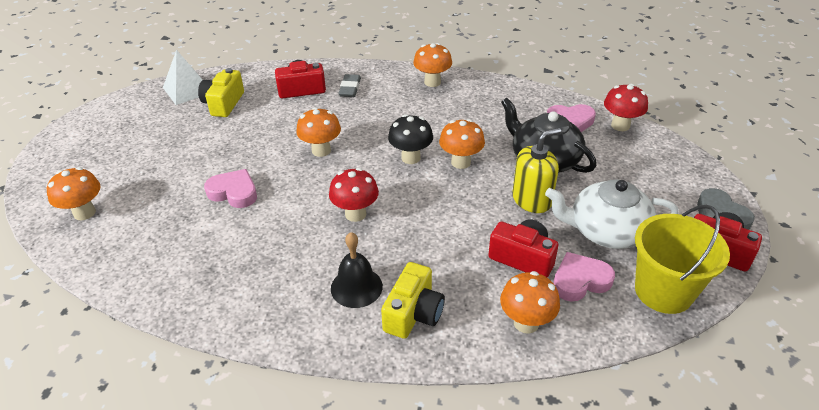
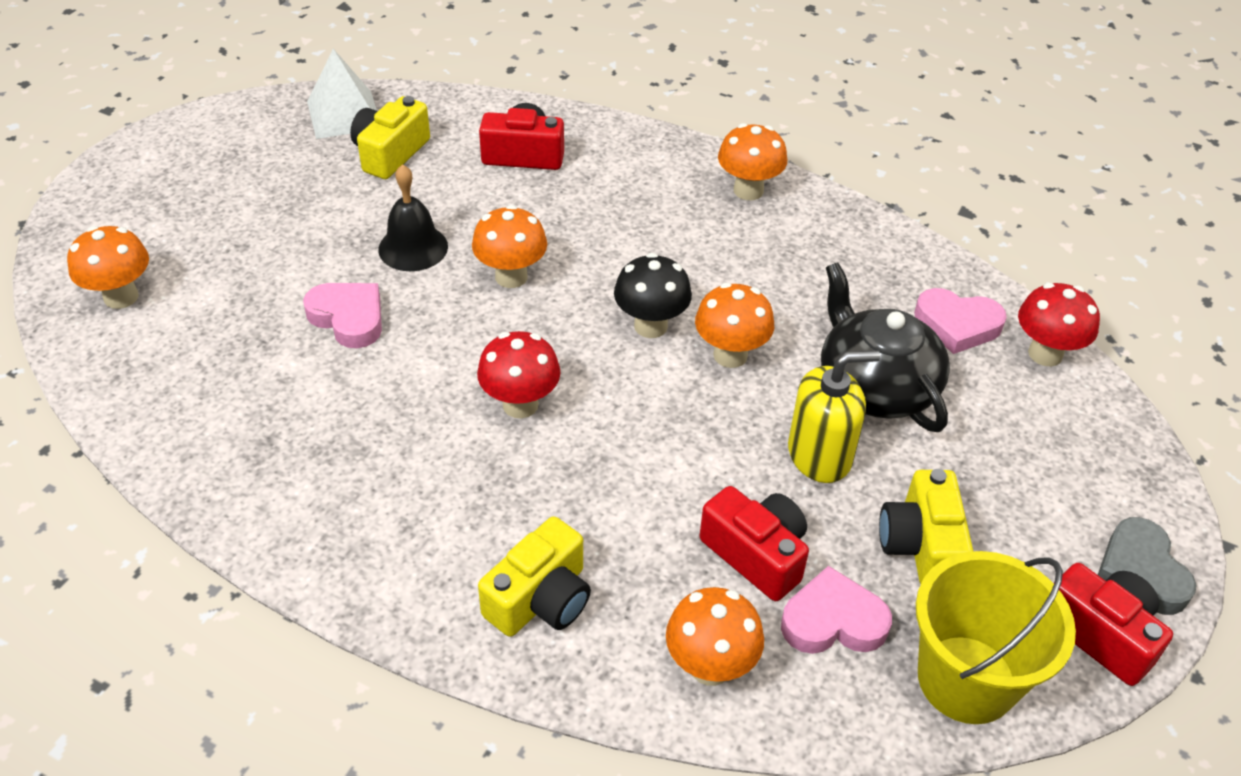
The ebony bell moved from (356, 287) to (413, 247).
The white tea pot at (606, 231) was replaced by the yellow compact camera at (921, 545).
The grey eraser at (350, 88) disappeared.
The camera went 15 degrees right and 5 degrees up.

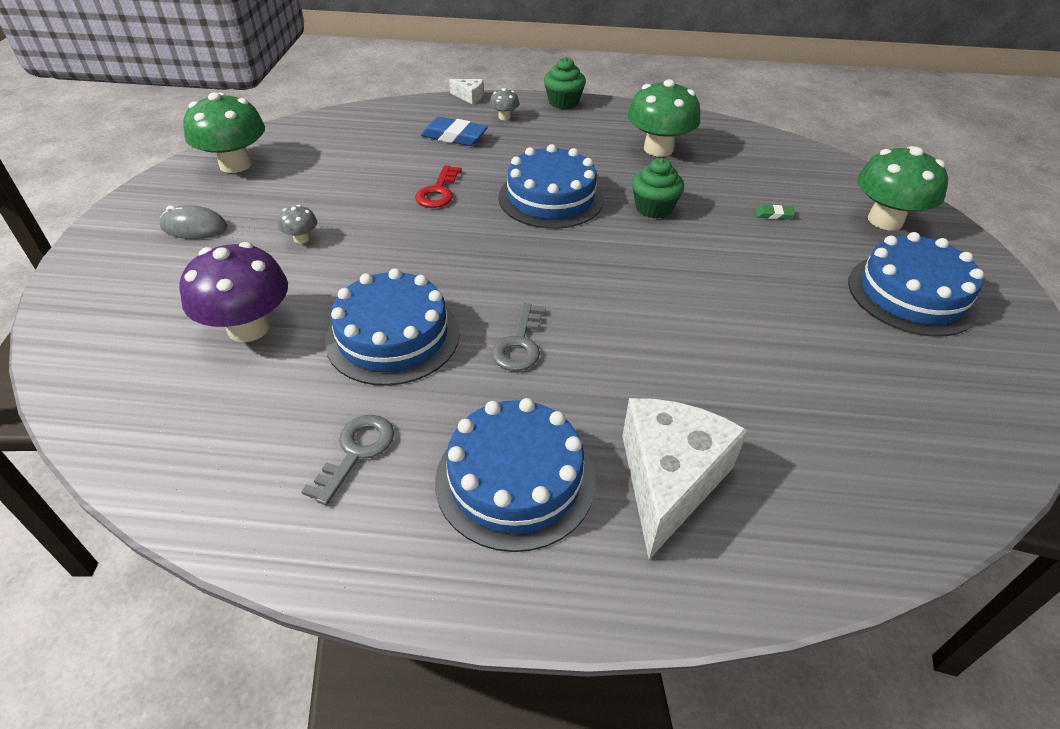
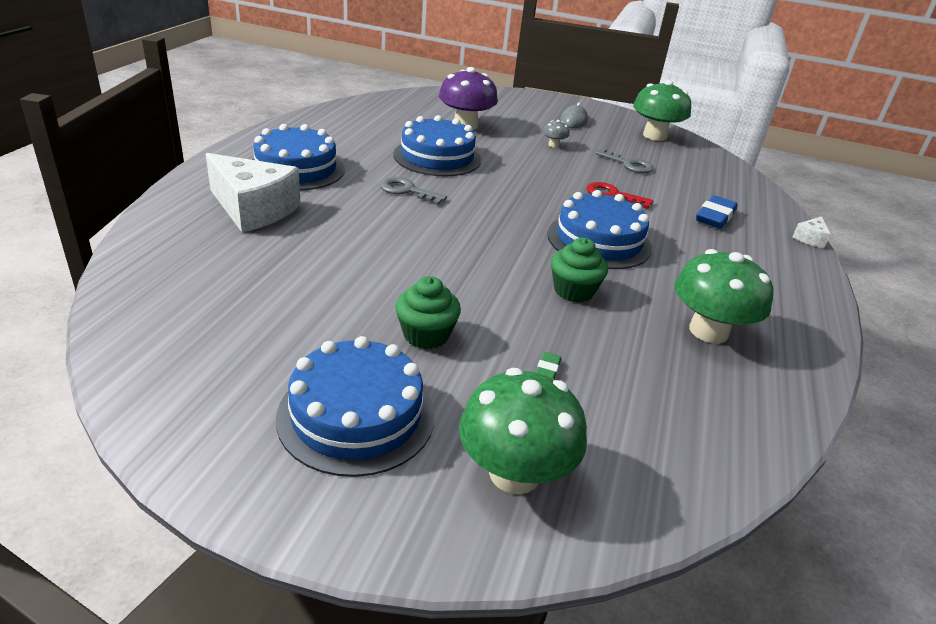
The green cupcake moved from (563, 102) to (426, 335).
The grey door key moved from (356, 452) to (628, 164).
The grey mushroom at (504, 117) disappeared.
The camera went 100 degrees right and 10 degrees down.

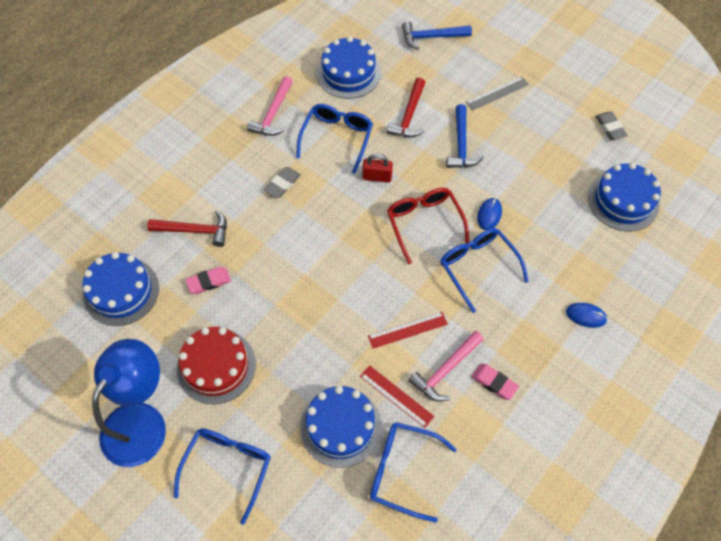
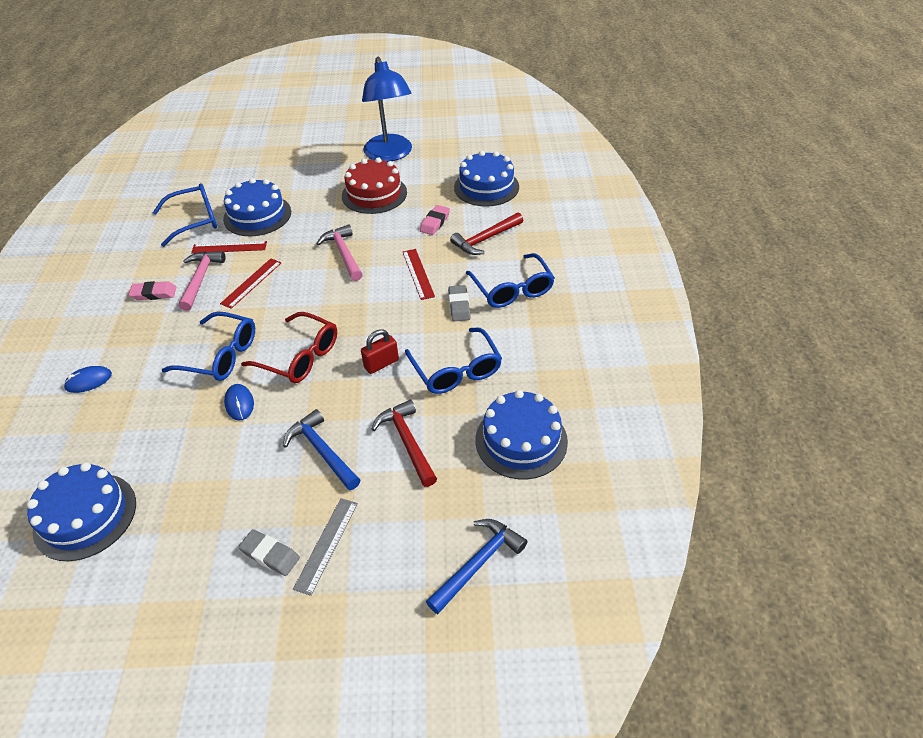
The grey eraser moved from (610, 128) to (270, 555).
The rosy carpenter's hammer moved from (273, 114) to (344, 254).
The red ruler at (418, 274) appeared.
The cobalt glasses moved from (228, 467) to (512, 289).
The camera went 140 degrees right and 15 degrees down.

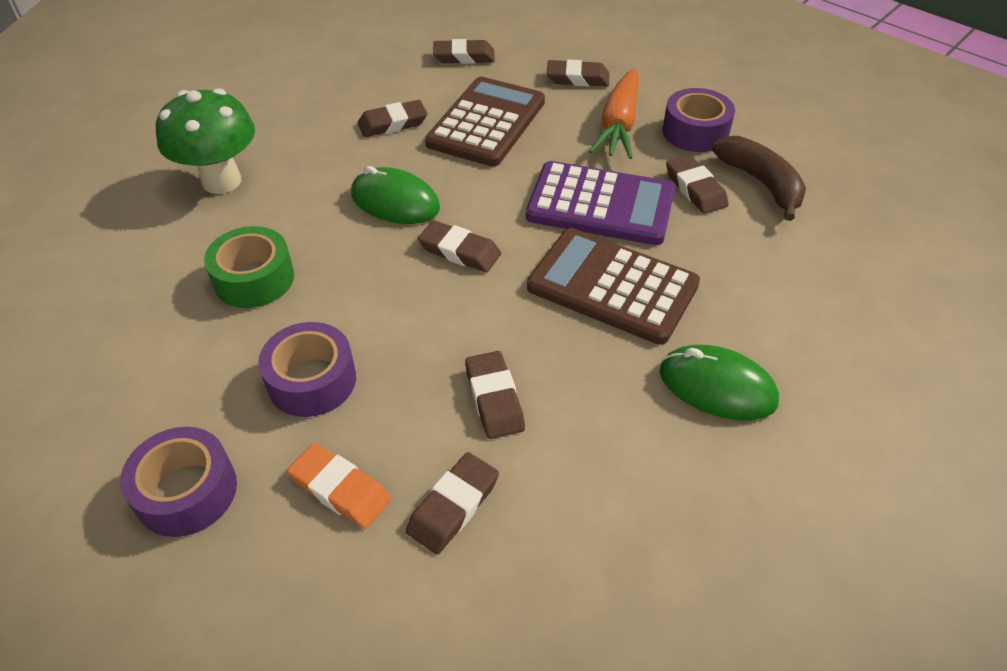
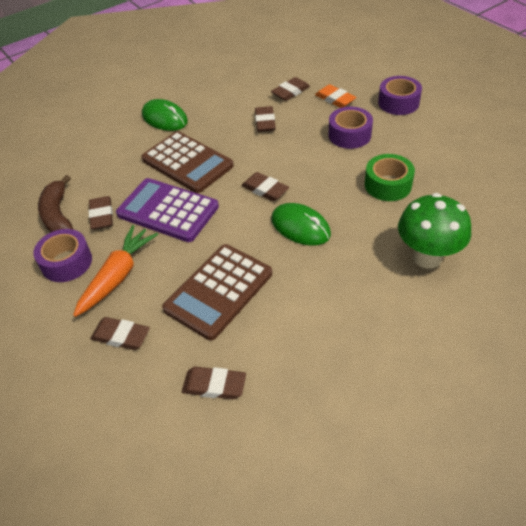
The dark brown eraser at (393, 123) disappeared.
The camera went 165 degrees left and 0 degrees up.

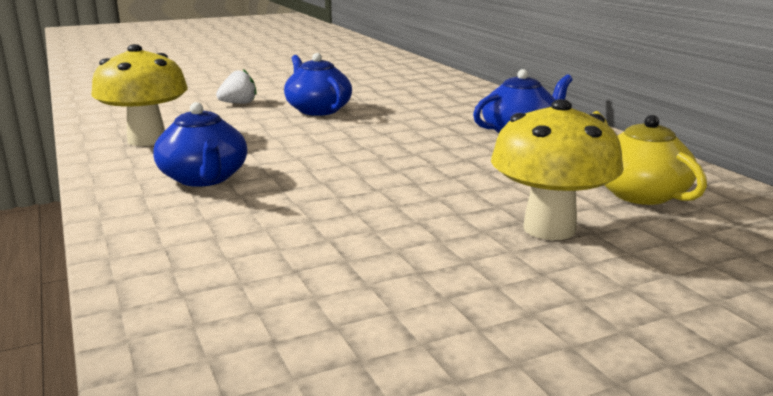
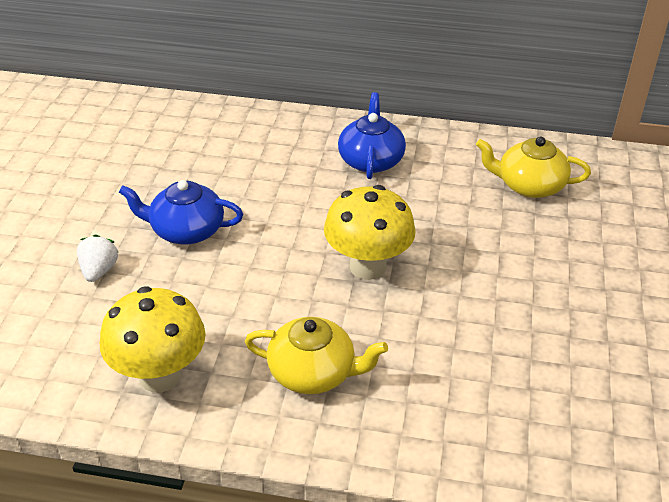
The cobalt tea pot at (204, 178) became the yellow tea pot at (313, 372).
The yellow mushroom moved from (549, 229) to (367, 267).
The camera went 55 degrees left and 20 degrees up.

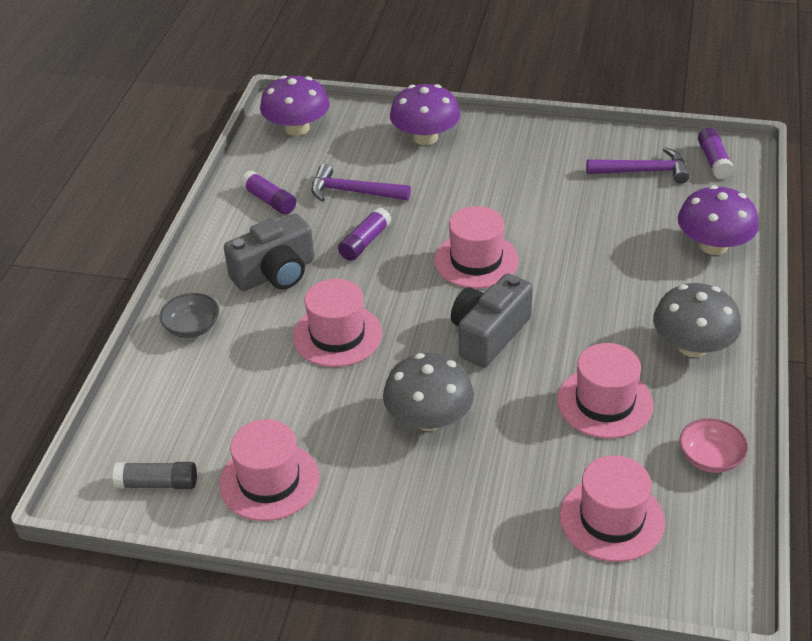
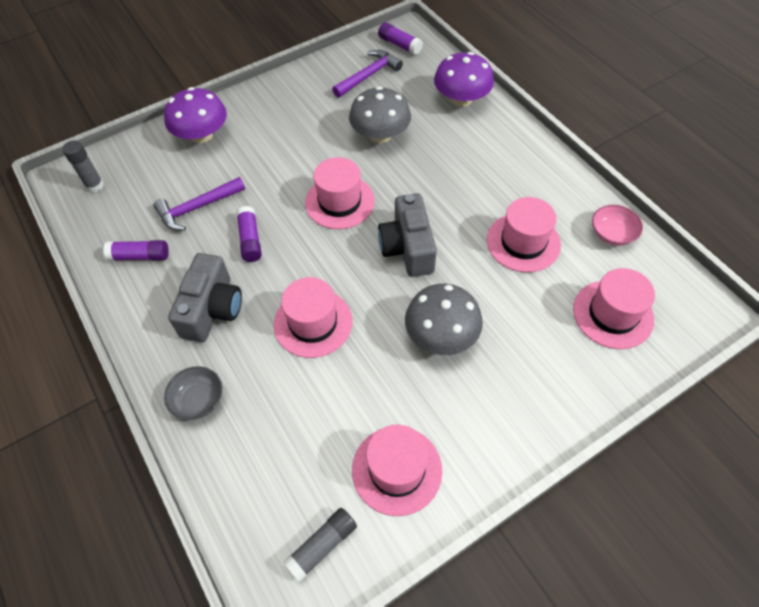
The violet mushroom at (297, 128) was replaced by the grey stick of glue at (95, 185).
The grey mushroom moved from (692, 346) to (380, 135).
The camera went 45 degrees left and 15 degrees up.

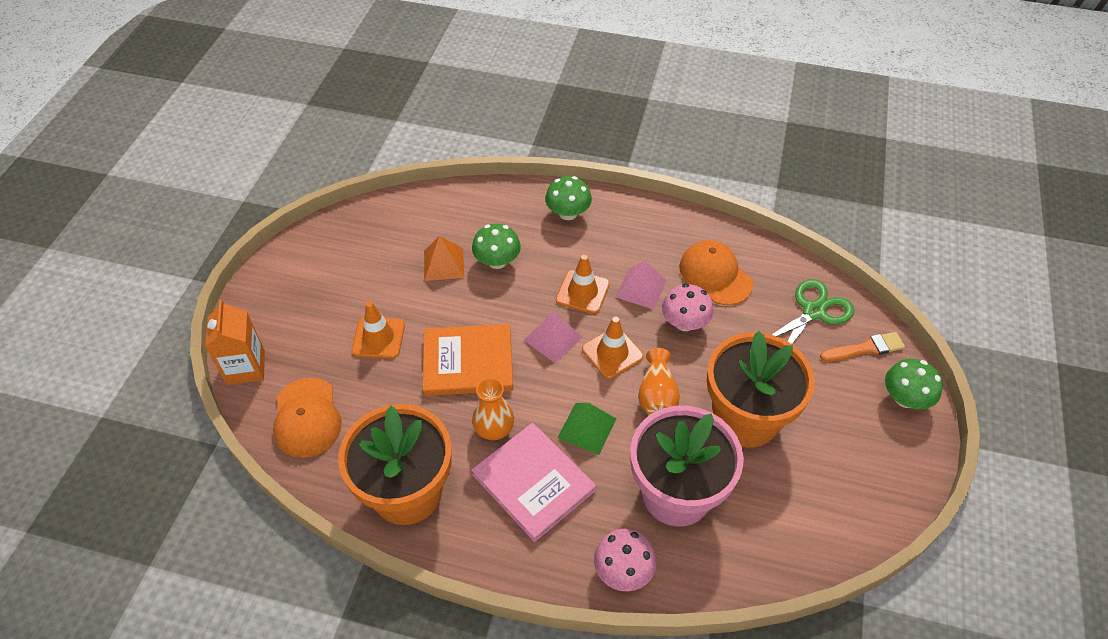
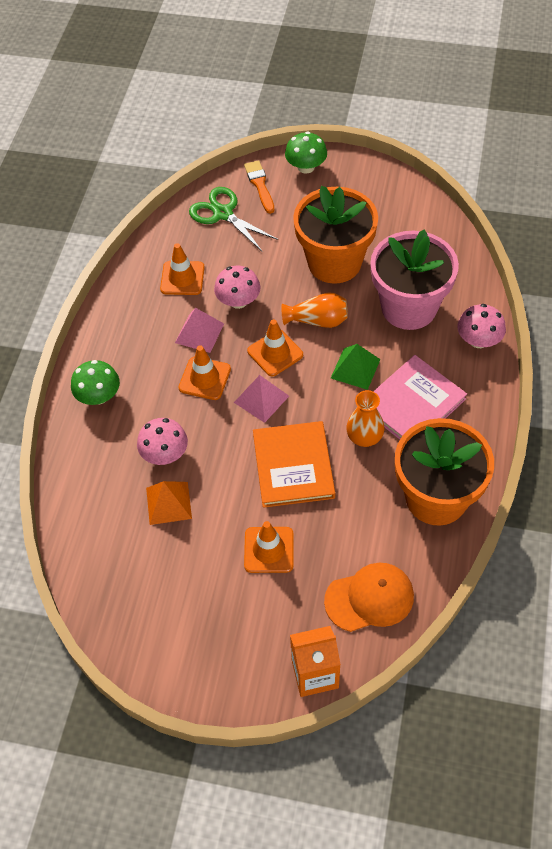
The green mushroom at (497, 261) became the rosy mushroom at (165, 454).
The orange-coloured cap at (715, 275) was replaced by the orange-coloured road cone at (182, 278).
The camera went 90 degrees left and 5 degrees up.

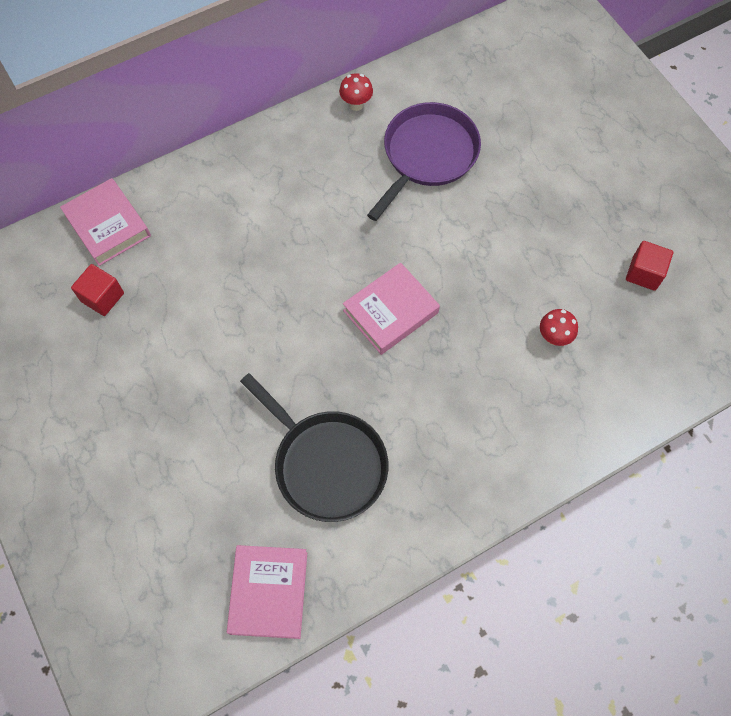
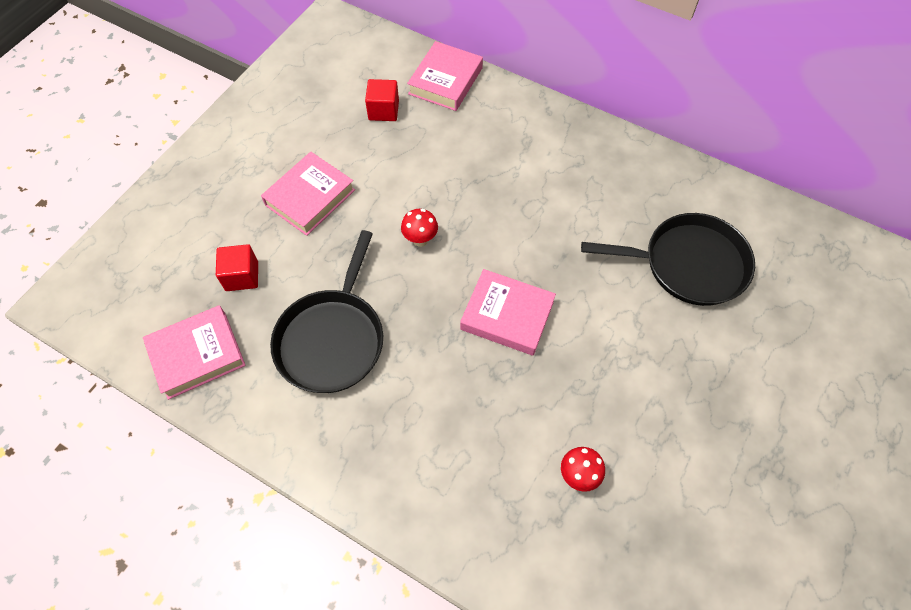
The red block moved from (644, 273) to (242, 276).
The rosy hardcover at (310, 197) appeared.
The red mushroom moved from (356, 105) to (420, 240).
The violet skillet at (427, 155) became the ebony skillet at (689, 264).
The camera went 60 degrees right and 5 degrees down.

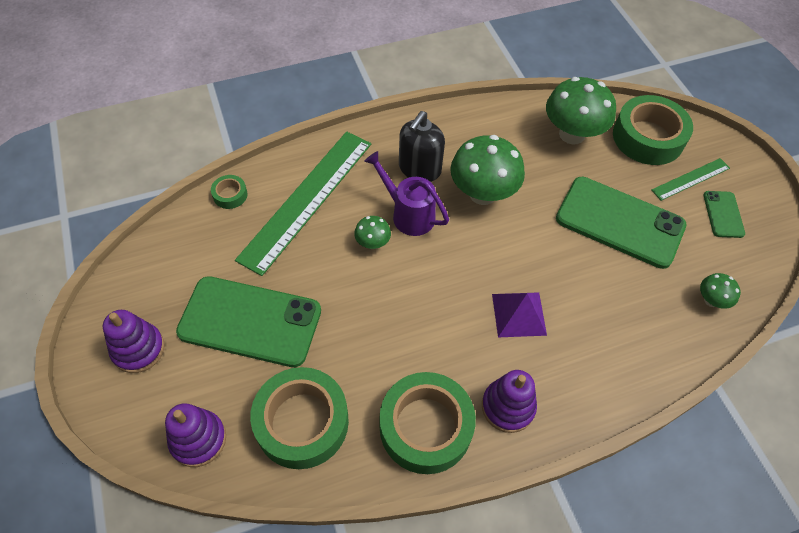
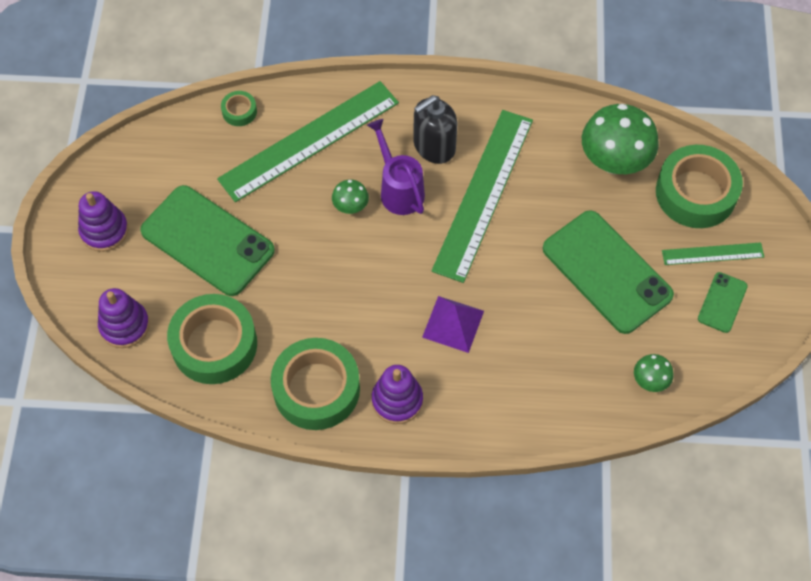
The green mushroom at (482, 193) was replaced by the green ruler at (483, 194).
The camera went 25 degrees right and 5 degrees up.

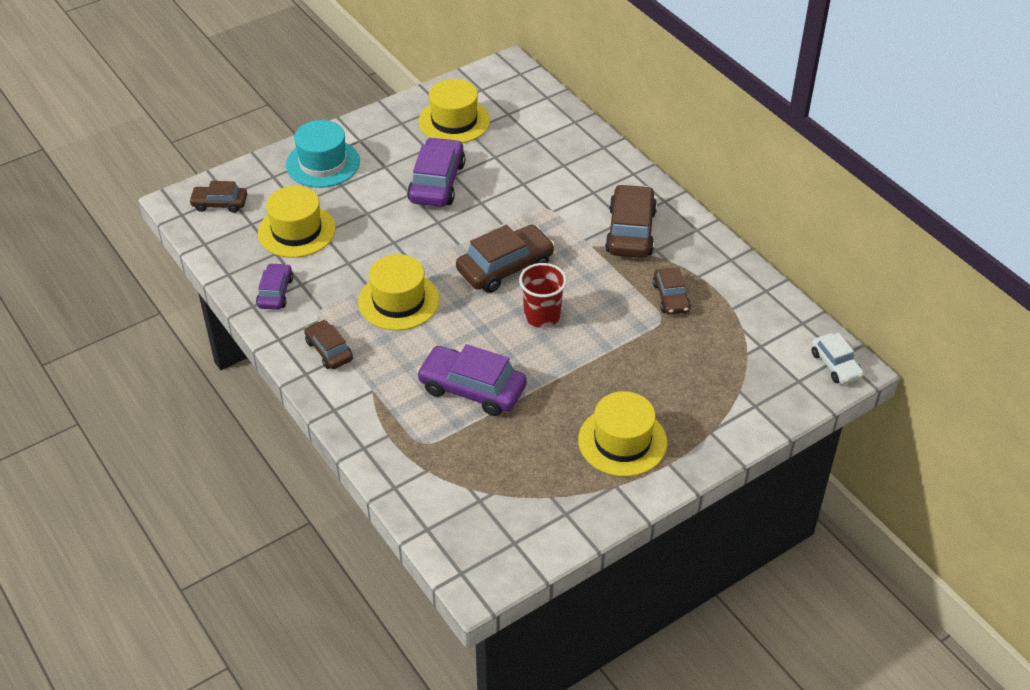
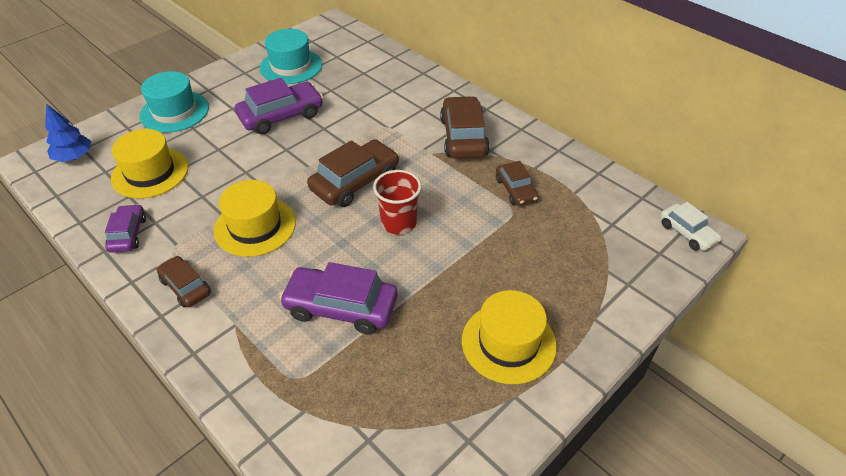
The dark brown car at (219, 204) was replaced by the cobalt toy tree at (74, 157).
The violet car at (437, 182) turned 60 degrees clockwise.
The yellow hat at (454, 121) became the turquoise hat at (291, 66).
The camera went 10 degrees left and 0 degrees up.

